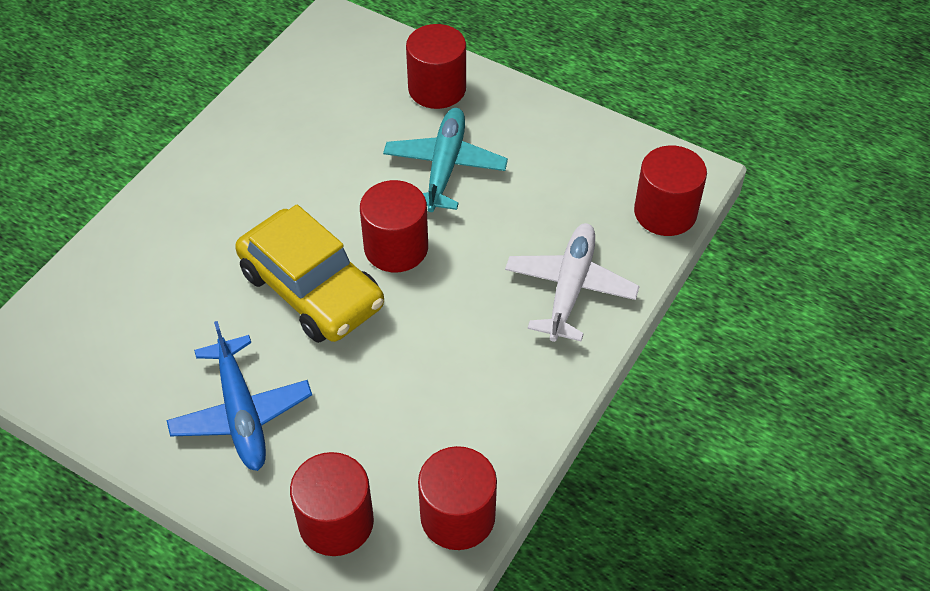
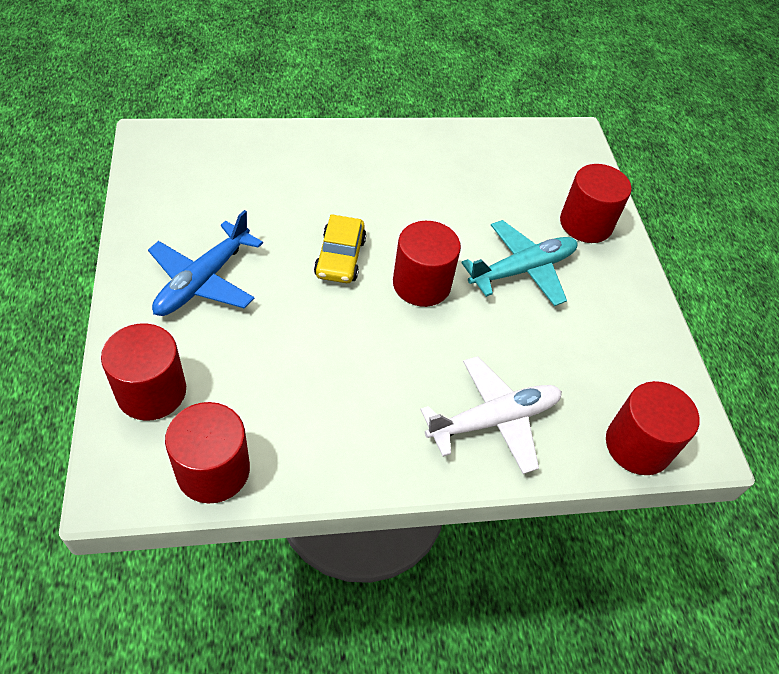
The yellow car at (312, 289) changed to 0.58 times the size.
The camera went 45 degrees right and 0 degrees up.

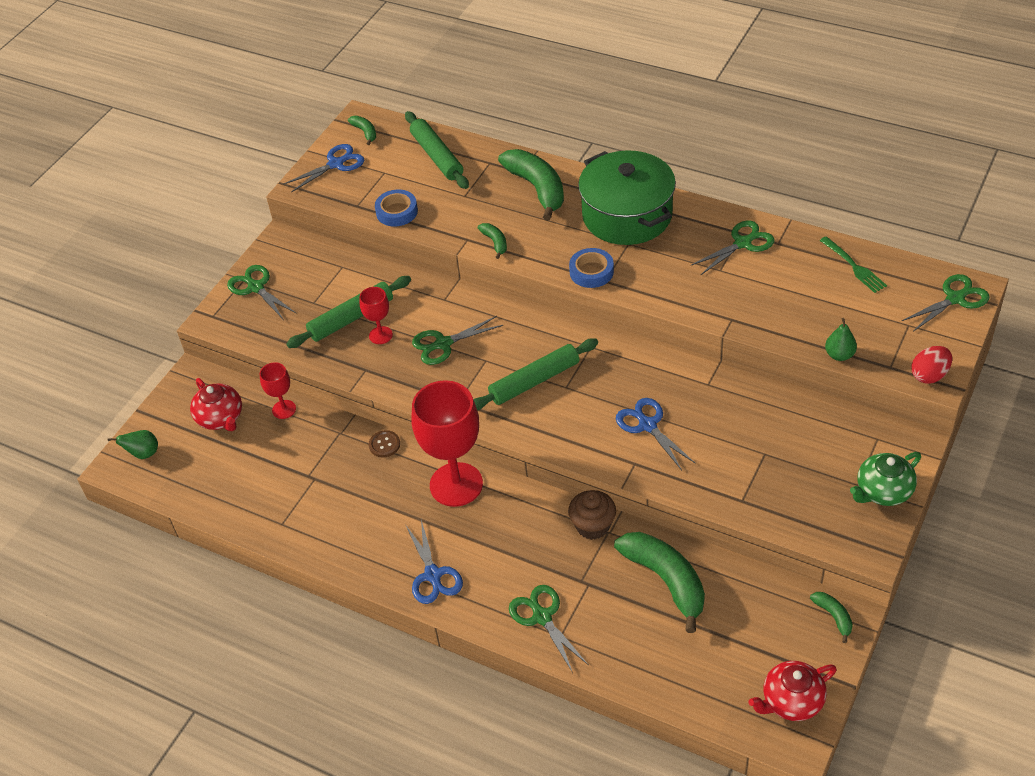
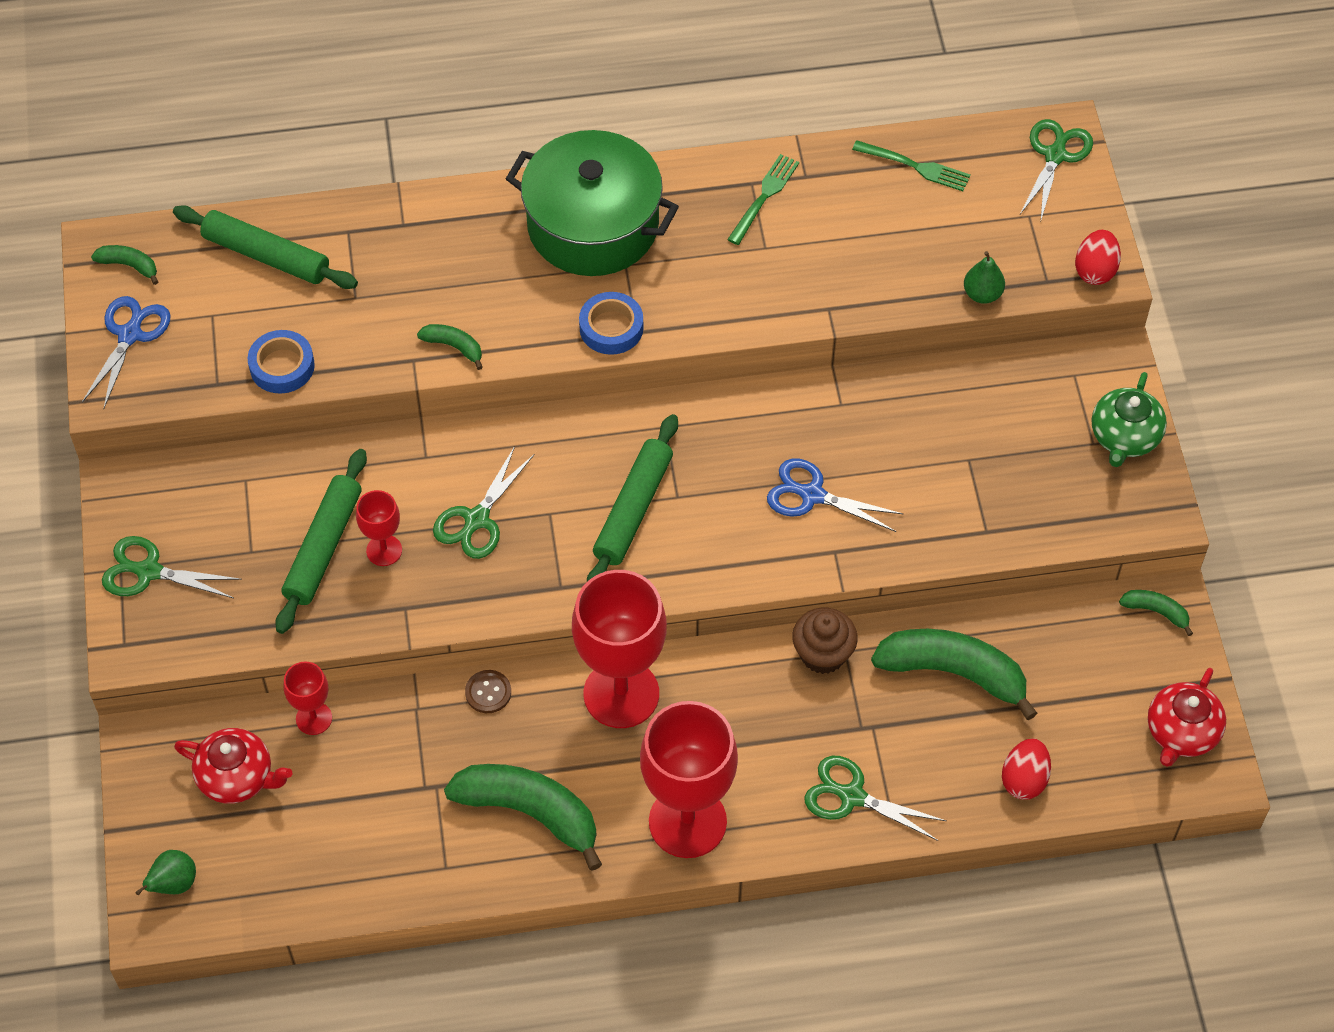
The green banana moved from (537, 188) to (530, 812).
The cobalt shears at (433, 575) was replaced by the red goblet at (687, 822).
The green shears at (743, 243) was replaced by the green dinner fork at (764, 196).
The red toy egg at (1024, 779) appeared.
The camera went 40 degrees left and 10 degrees up.

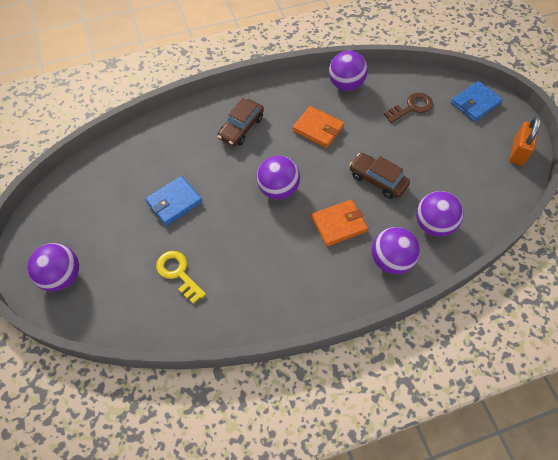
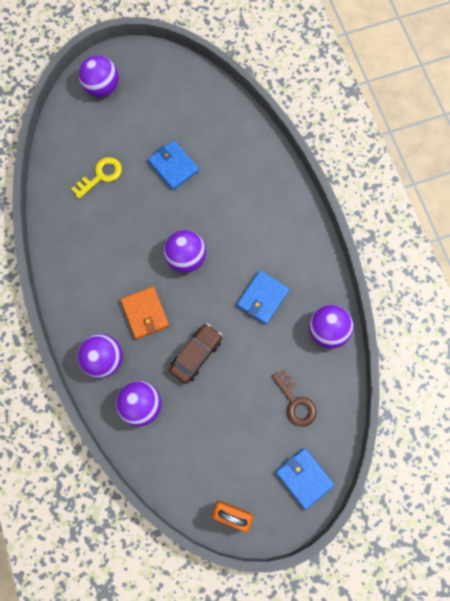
The orange-coloured wallet at (318, 129) became the cobalt wallet at (262, 298).
The dark brown car at (241, 128) disappeared.
The camera went 90 degrees right and 15 degrees up.

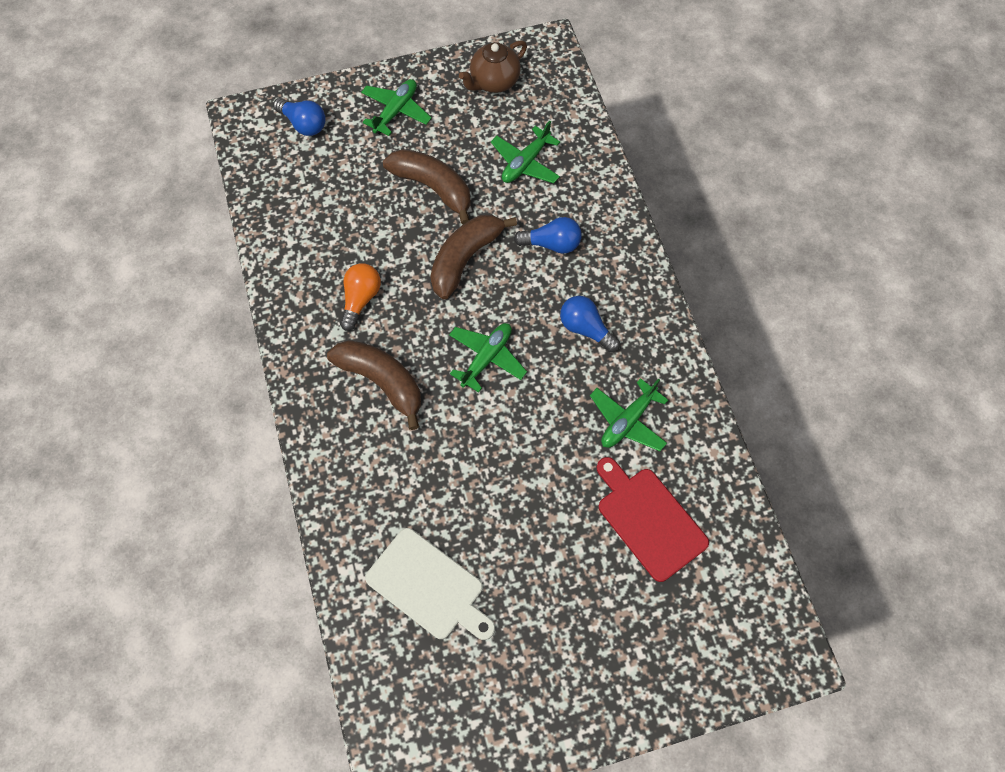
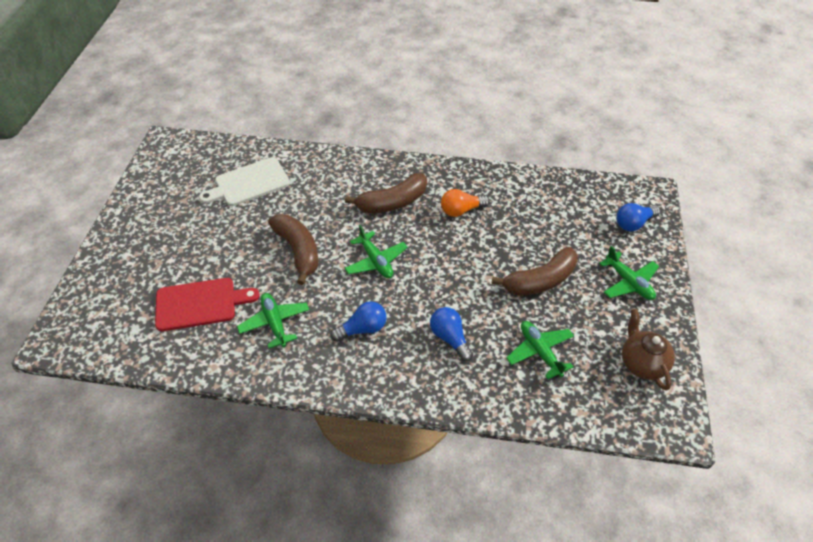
The dark brown banana moved from (465, 259) to (298, 251).
The cobalt bulb at (552, 244) turned 120 degrees clockwise.
The orange-coloured bulb at (360, 299) turned 120 degrees clockwise.
The camera went 115 degrees right and 15 degrees down.

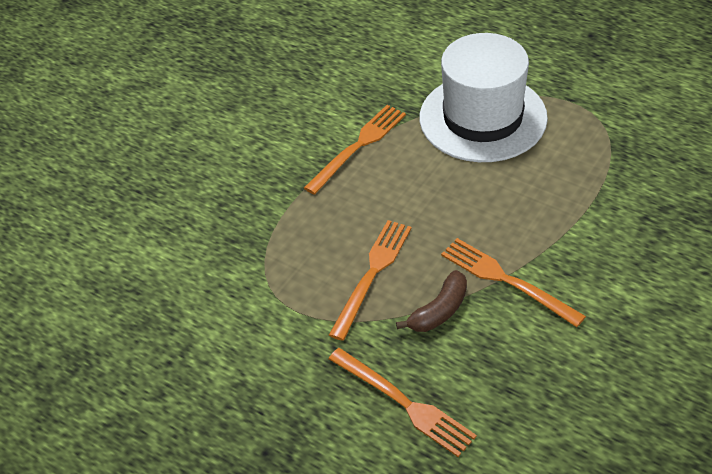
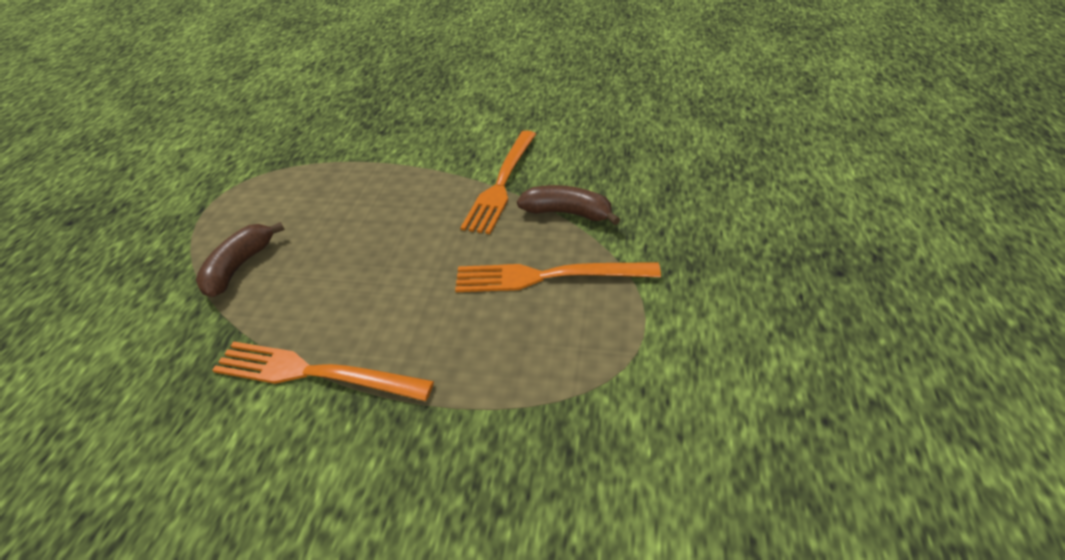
The white hat at (483, 118) was replaced by the dark brown banana at (239, 267).
The orange-coloured dinner fork at (403, 403) disappeared.
The camera went 115 degrees left and 5 degrees down.

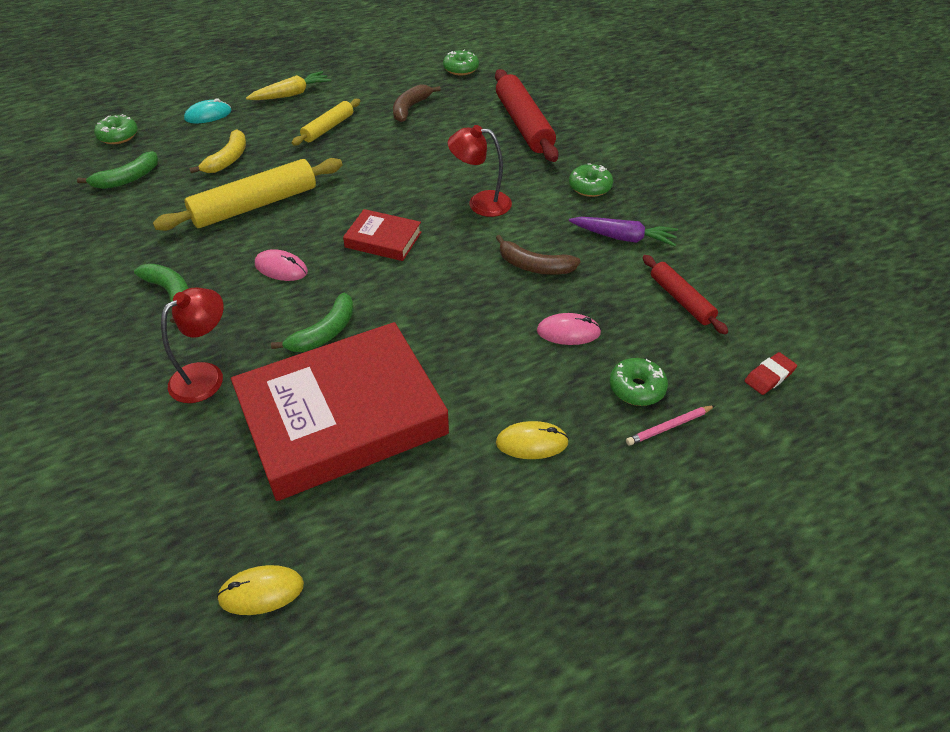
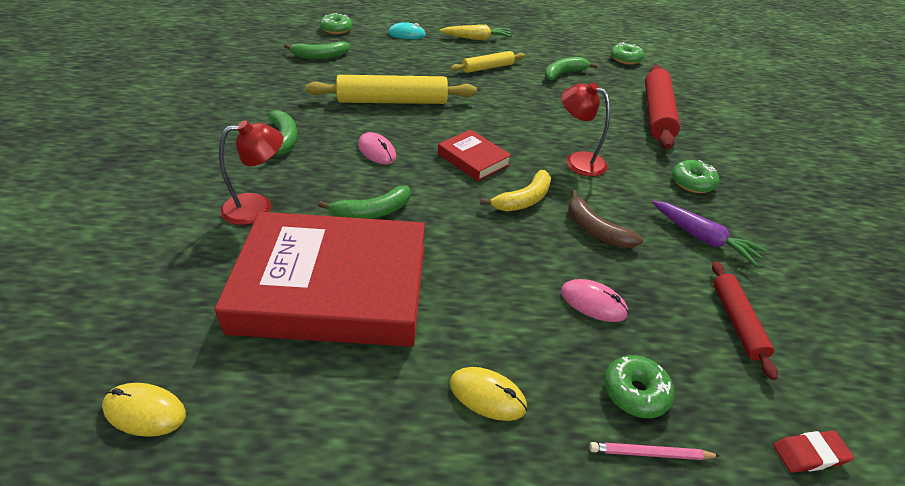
The yellow banana moved from (228, 159) to (523, 200).
The dark brown banana at (410, 108) became the green banana at (563, 74).
The camera went 25 degrees right and 5 degrees down.

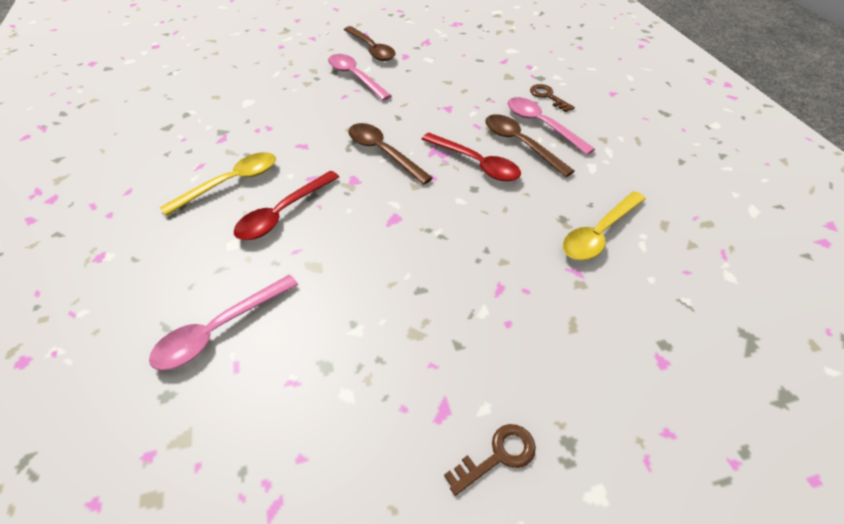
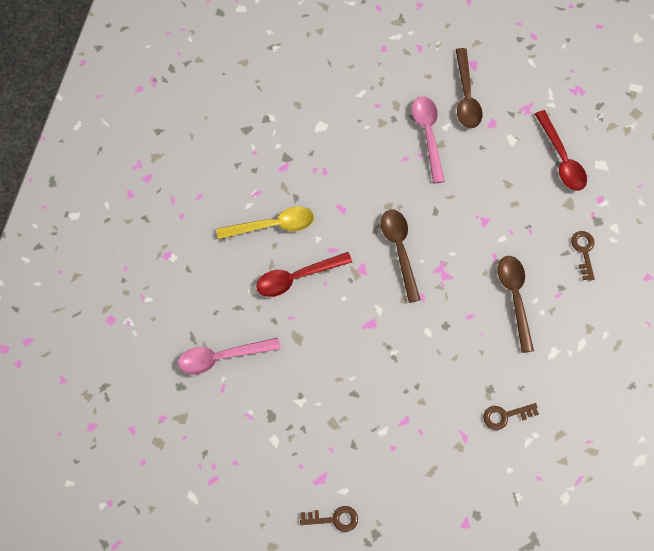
The yellow tablespoon at (599, 233) was replaced by the dark brown door key at (505, 416).
The red tablespoon moved from (476, 164) to (561, 158).
The rosy tablespoon at (541, 125) disappeared.
The camera went 30 degrees right and 20 degrees up.

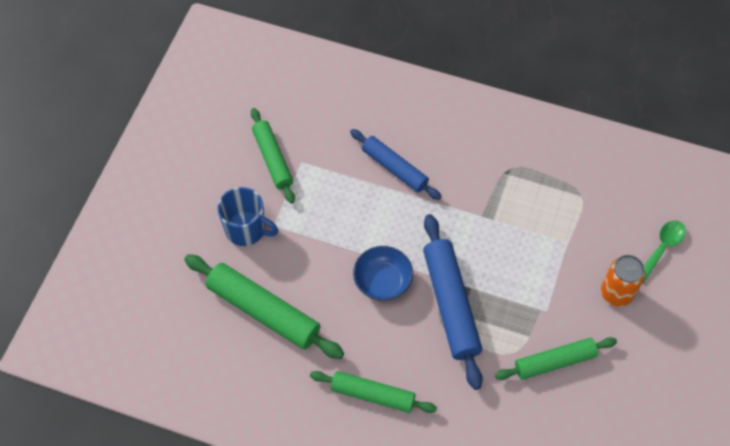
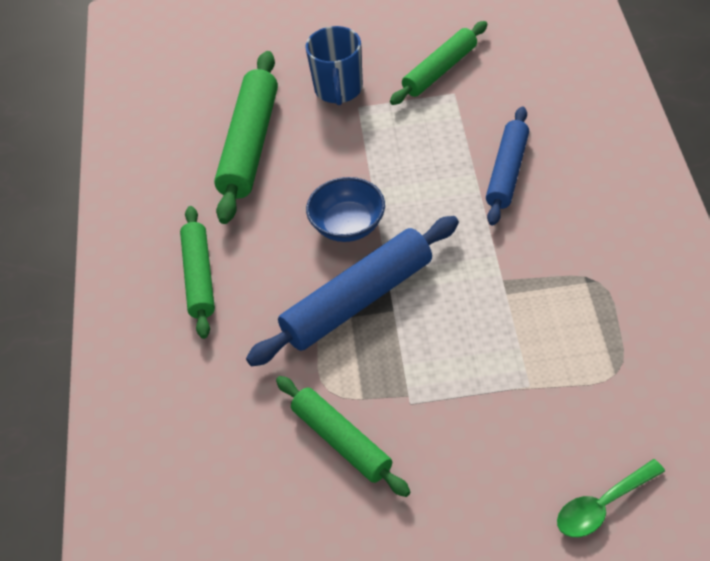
The green tablespoon at (662, 248) turned 135 degrees clockwise.
The orange-coloured can at (616, 293) disappeared.
The camera went 70 degrees right and 10 degrees down.

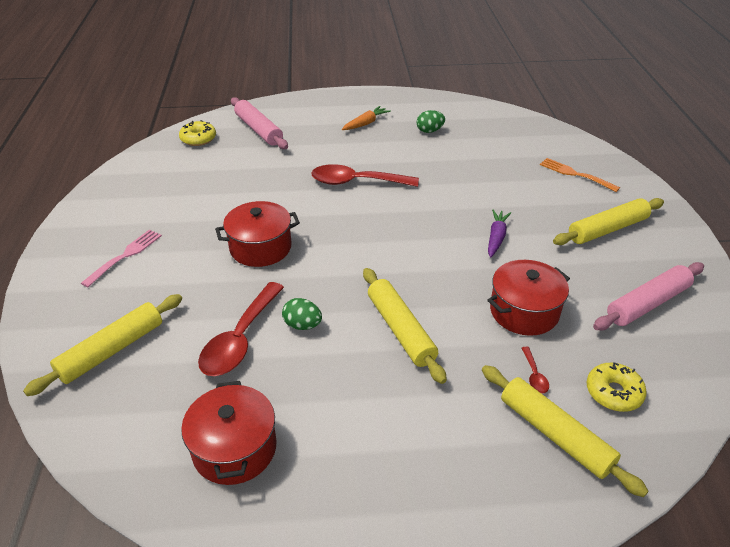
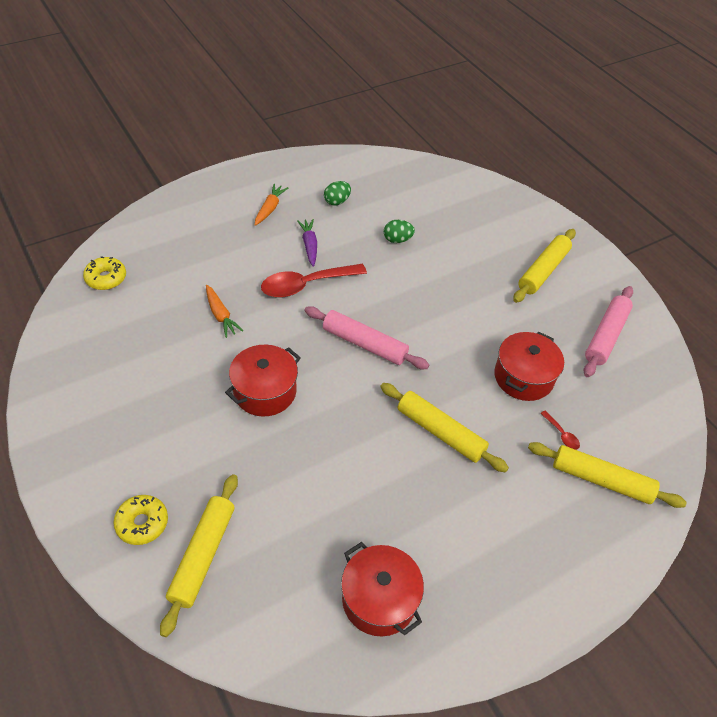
The yellow donut moved from (613, 393) to (142, 523).
The orange-coloured toy carrot at (221, 315) appeared.
The violet toy carrot moved from (496, 237) to (309, 245).
The rosy pastry roller moved from (259, 130) to (364, 344).
The green toy egg moved from (302, 325) to (397, 240).
The rosy dinner fork at (125, 256) disappeared.
The red tablespoon at (240, 339) disappeared.
The orange-coloured dinner fork at (576, 174) disappeared.
The camera went 30 degrees left and 10 degrees up.

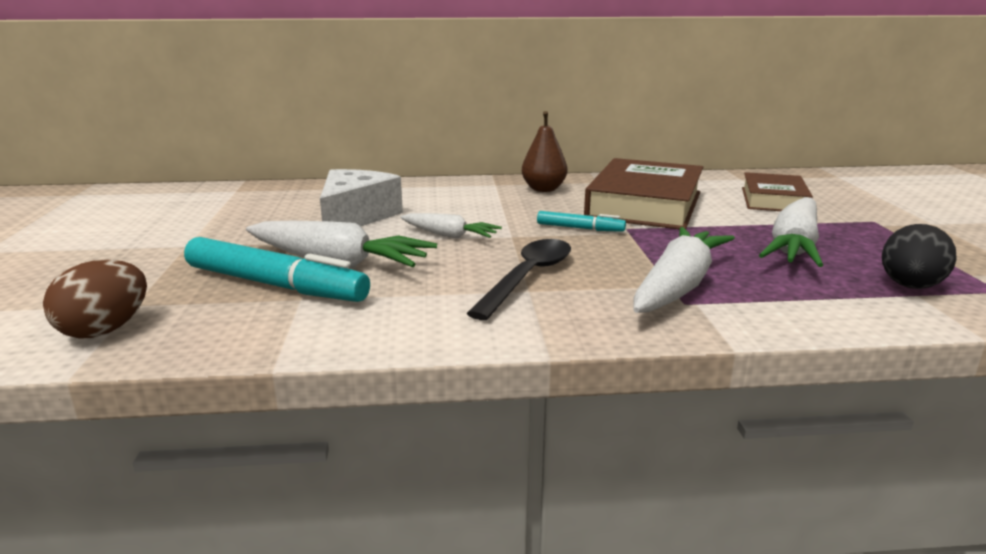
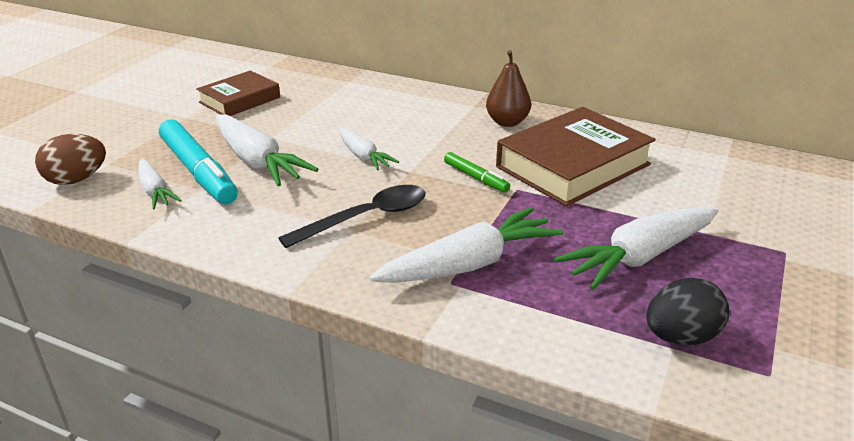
The white toy carrot at (155, 191) appeared.
The dark brown hardcover moved from (773, 200) to (240, 100).
The turquoise marker pen at (580, 228) became the green marker pen at (475, 178).
The white cheese wedge at (355, 217) disappeared.
The camera went 30 degrees right and 10 degrees up.

